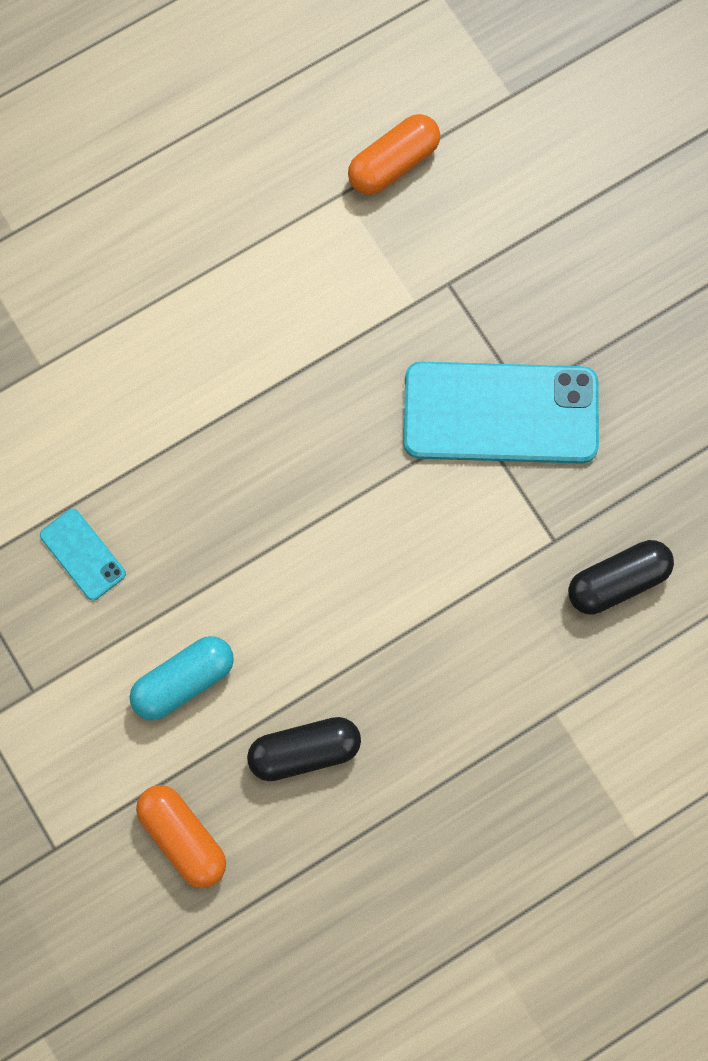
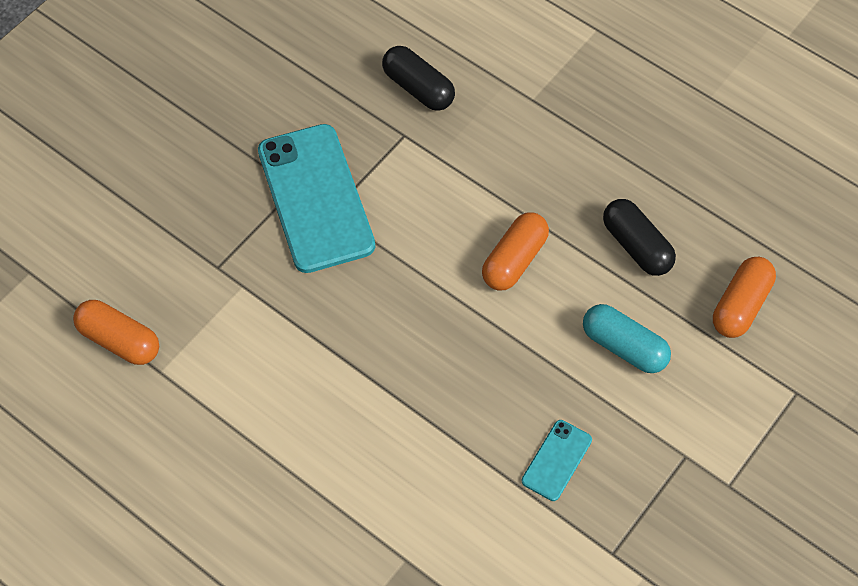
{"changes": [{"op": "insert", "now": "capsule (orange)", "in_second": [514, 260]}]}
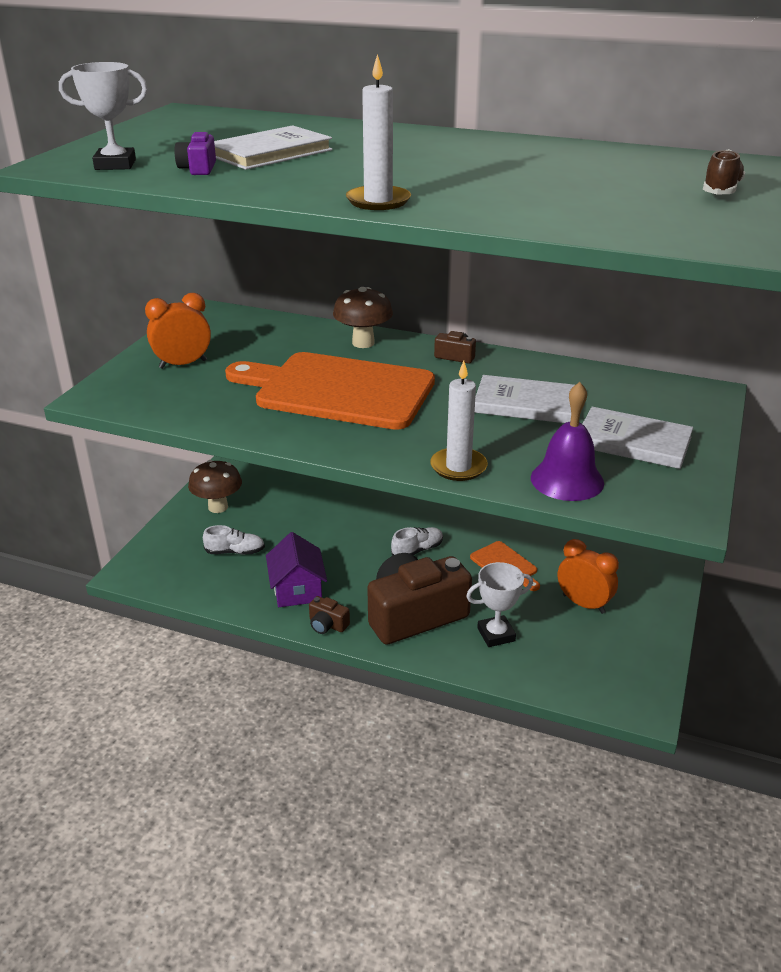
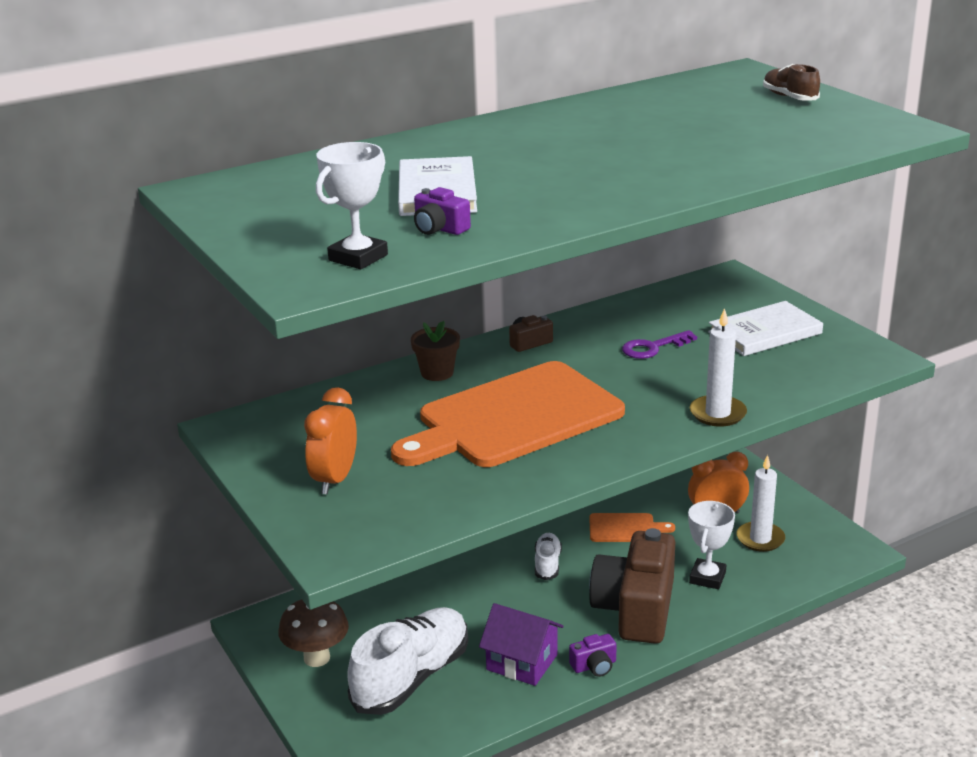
{"changes": [{"op": "move", "was": "candle (white)", "in_first": [378, 201], "in_second": [760, 539]}, {"op": "replace", "was": "mushroom (brown)", "now": "flower pot (brown)", "in_first": [363, 343], "in_second": [437, 373]}, {"op": "replace", "was": "book (white)", "now": "key (purple)", "in_first": [525, 403], "in_second": [653, 347]}, {"op": "delete", "was": "bell (purple)", "in_first": [567, 480]}, {"op": "resize", "was": "shoe (white)", "in_first": [235, 552], "in_second": [412, 678], "ratio": 2.09}, {"op": "recolor", "was": "camera (brown)", "now": "camera (purple)", "in_first": [327, 624], "in_second": [594, 666]}]}
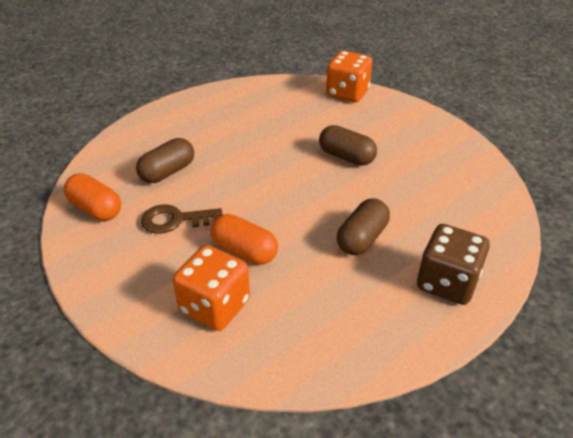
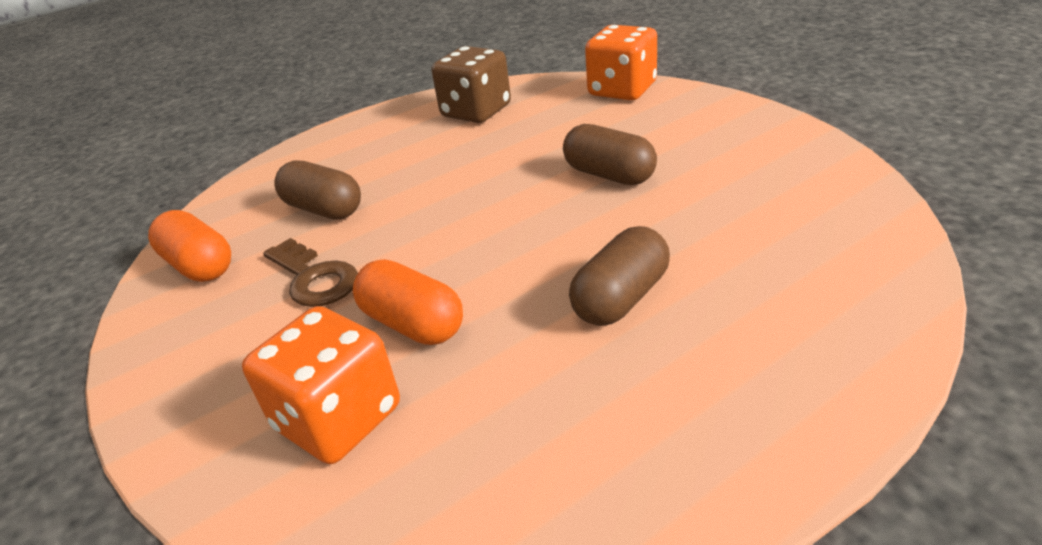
{"changes": [{"op": "rotate", "was": "capsule (brown)", "in_first": [167, 172], "in_second": [324, 209], "clockwise": 75}, {"op": "rotate", "was": "key (brown)", "in_first": [175, 220], "in_second": [314, 278], "clockwise": -135}, {"op": "move", "was": "dice (brown)", "in_first": [447, 282], "in_second": [476, 111]}]}
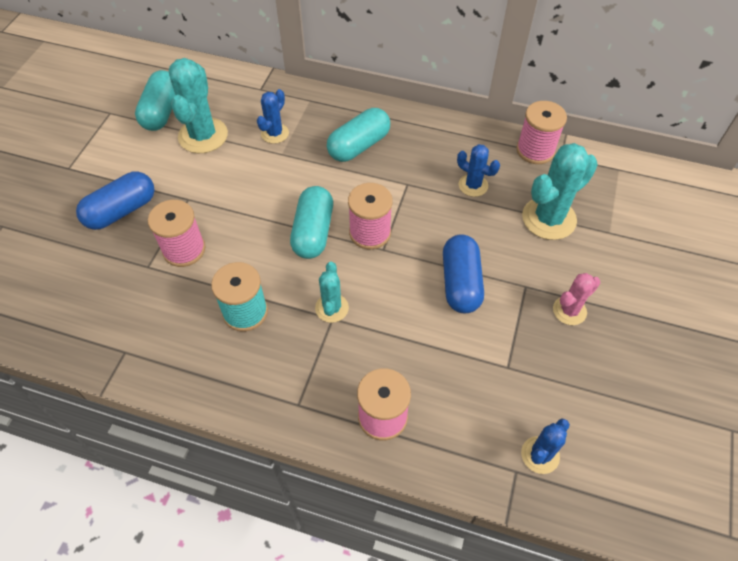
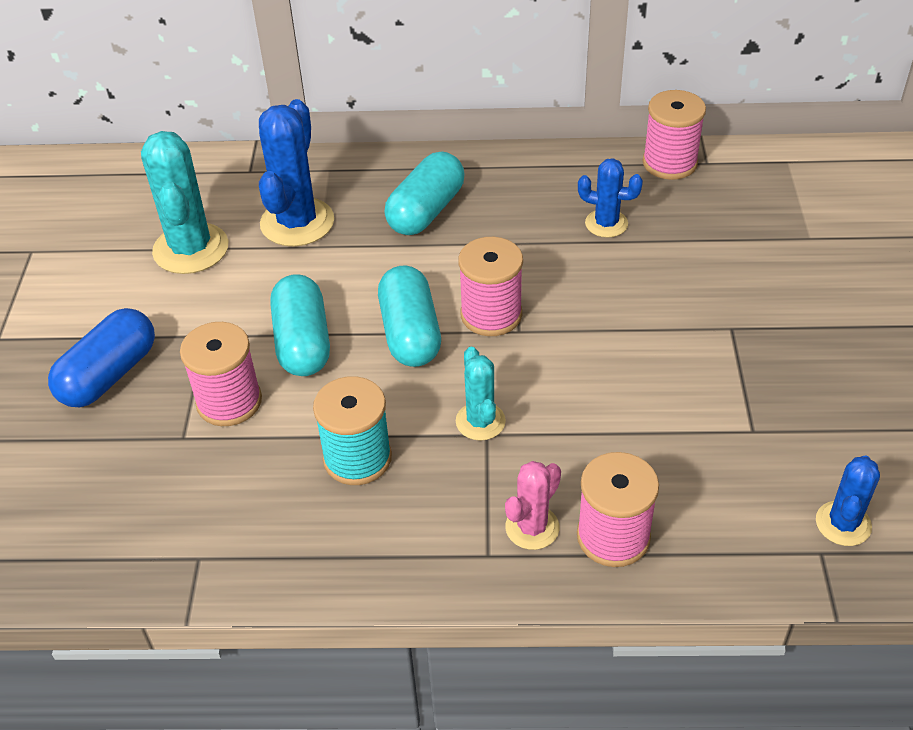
{"changes": [{"op": "move", "was": "capsule (turquoise)", "in_first": [162, 112], "in_second": [303, 342]}, {"op": "resize", "was": "cactus (blue)", "in_first": [275, 133], "in_second": [297, 222], "ratio": 1.76}, {"op": "delete", "was": "cactus (turquoise)", "in_first": [549, 218]}, {"op": "delete", "was": "capsule (blue)", "in_first": [460, 283]}, {"op": "move", "was": "cactus (pink)", "in_first": [569, 311], "in_second": [532, 527]}]}
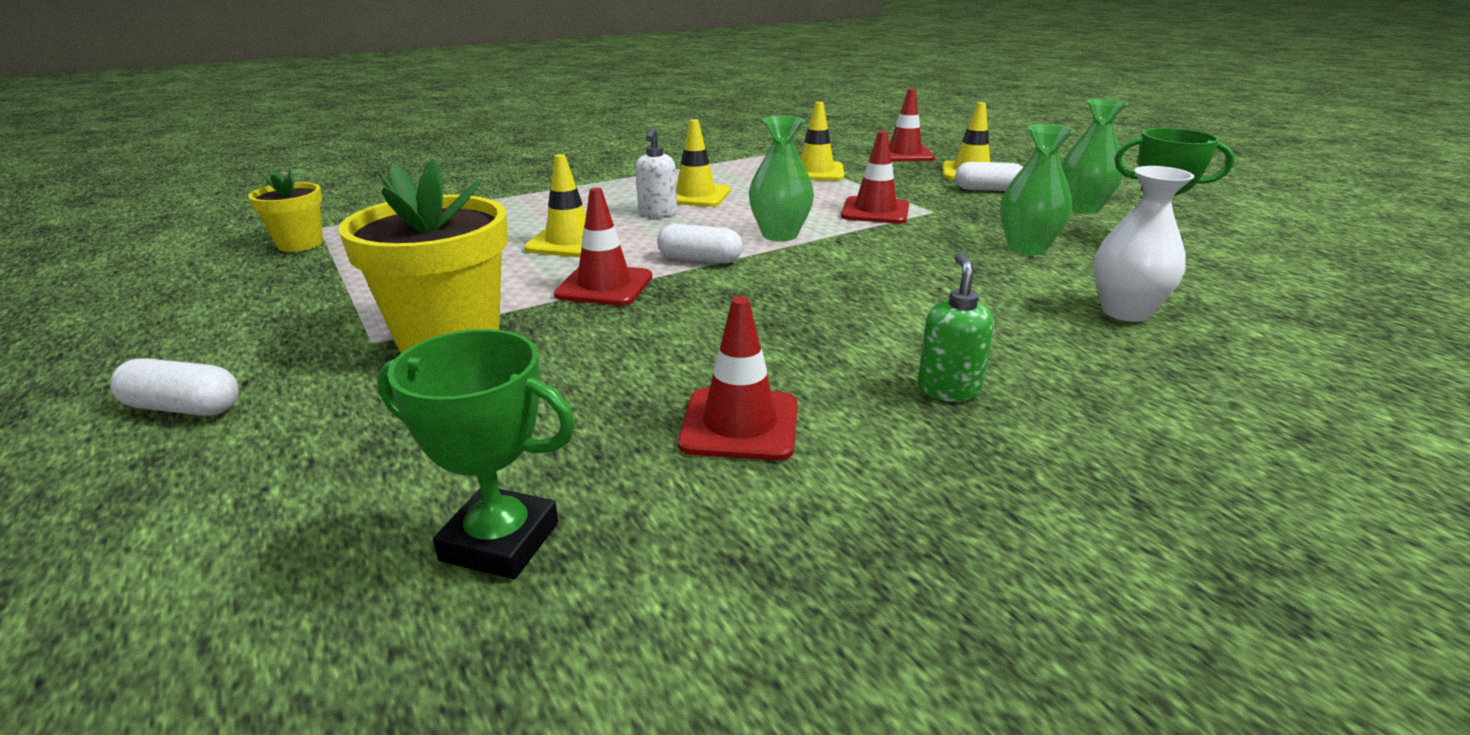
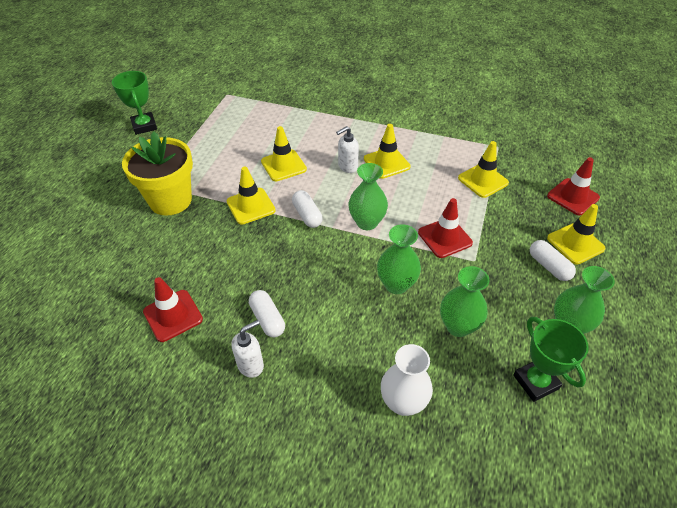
{"changes": [{"op": "delete", "was": "flower pot (yellow)", "in_first": [300, 244]}, {"op": "recolor", "was": "traffic cone (red)", "now": "traffic cone (yellow)", "in_first": [604, 286], "in_second": [251, 206]}, {"op": "recolor", "was": "soap dispenser (green)", "now": "soap dispenser (white)", "in_first": [948, 389], "in_second": [251, 365]}, {"op": "move", "was": "trophy (green)", "in_first": [500, 541], "in_second": [144, 126]}, {"op": "move", "was": "capsule (white)", "in_first": [184, 408], "in_second": [267, 319]}, {"op": "insert", "now": "vase (green)", "in_second": [396, 284]}]}
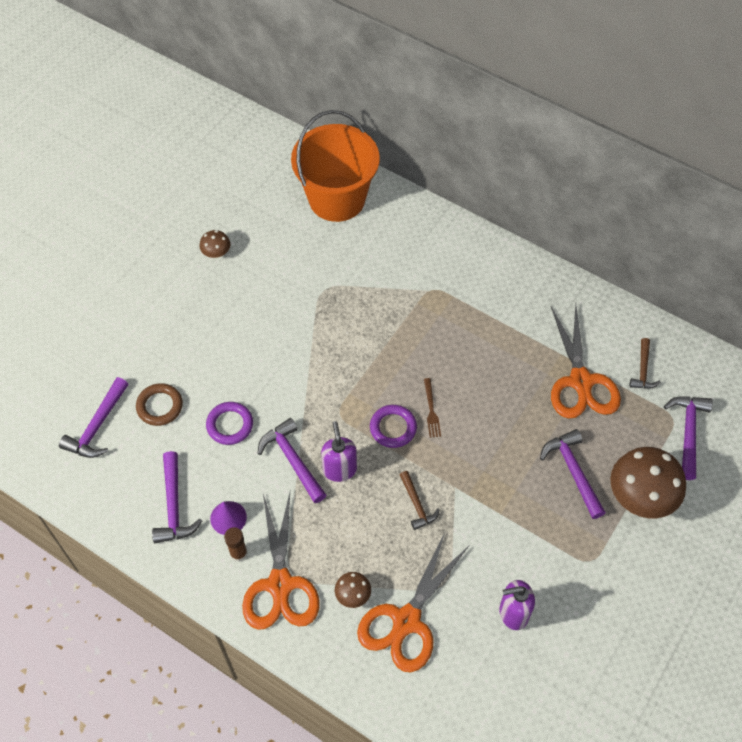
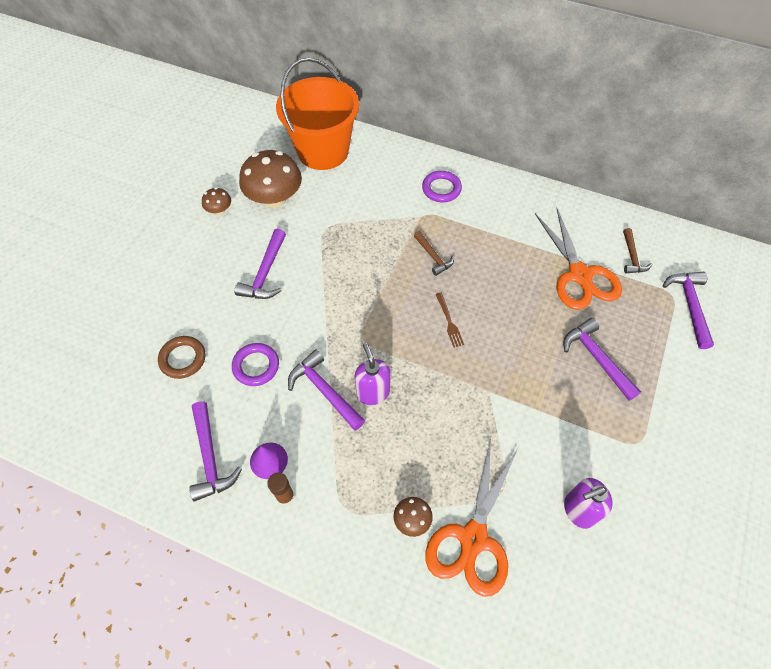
{"changes": [{"op": "move", "was": "hammer (purple)", "in_first": [97, 426], "in_second": [265, 273]}, {"op": "move", "was": "ring (purple)", "in_first": [393, 428], "in_second": [441, 189]}, {"op": "move", "was": "mushroom (brown)", "in_first": [641, 496], "in_second": [274, 198]}, {"op": "move", "was": "hammer (brown)", "in_first": [417, 505], "in_second": [433, 257]}, {"op": "delete", "was": "scissors (orange)", "in_first": [280, 584]}]}
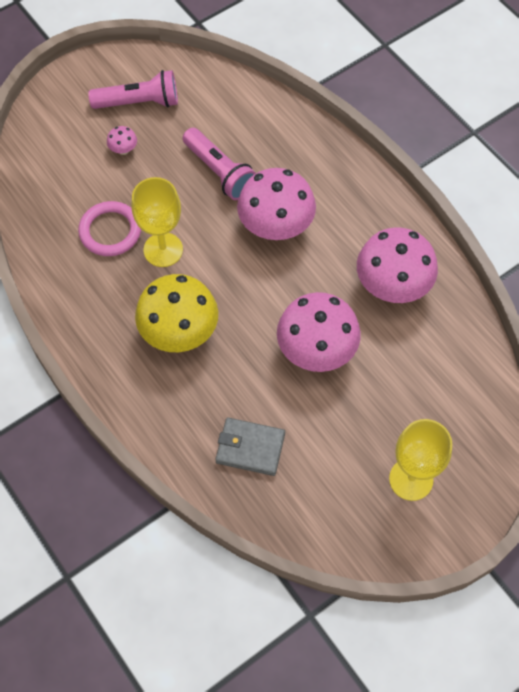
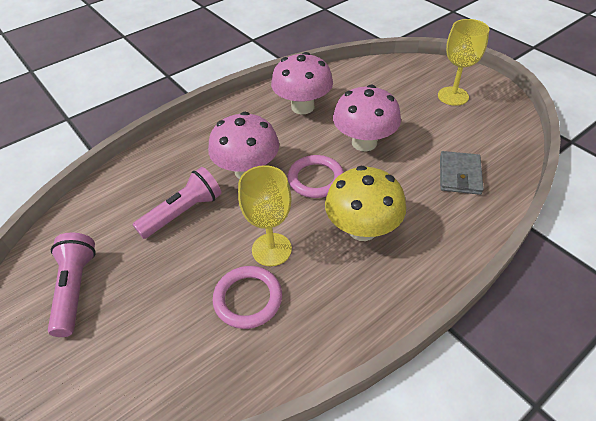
{"changes": [{"op": "delete", "was": "mushroom (pink)", "in_first": [123, 150]}, {"op": "insert", "now": "ring (pink)", "in_second": [316, 179]}]}
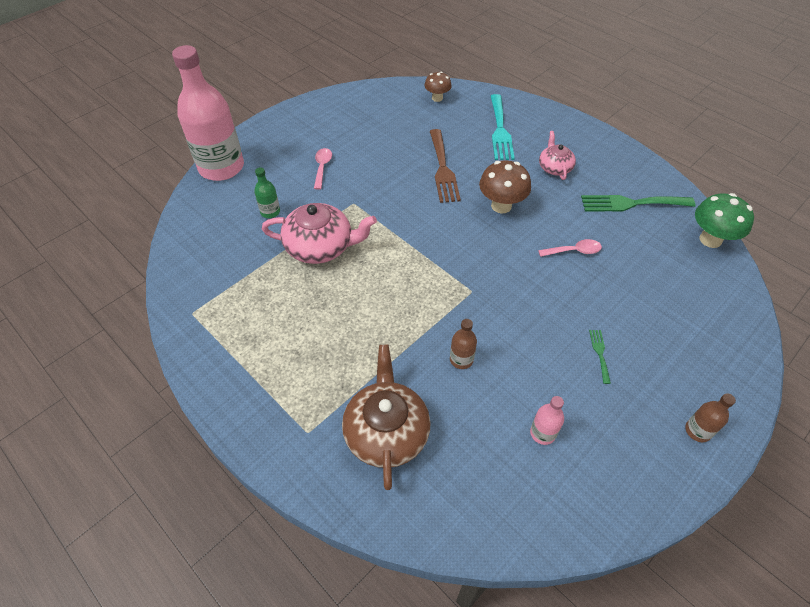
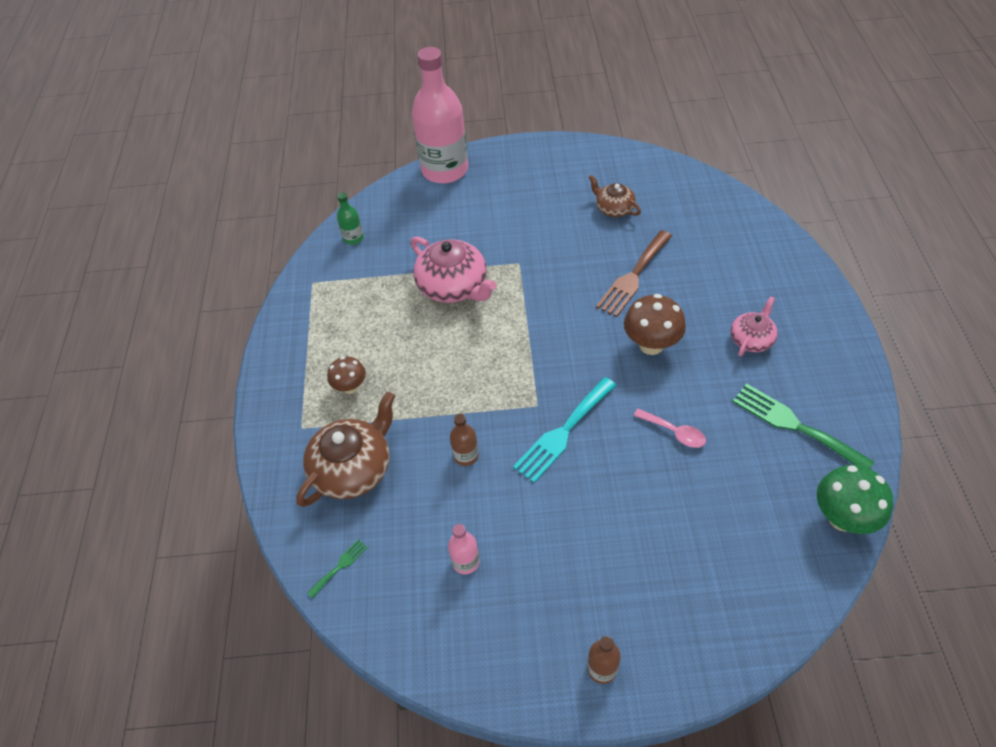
{"changes": [{"op": "move", "was": "mushroom (brown)", "in_first": [437, 98], "in_second": [350, 387]}, {"op": "move", "was": "fork (turquoise)", "in_first": [500, 130], "in_second": [563, 432]}, {"op": "delete", "was": "spoon (pink)", "in_first": [322, 167]}, {"op": "move", "was": "bottle (green)", "in_first": [270, 212], "in_second": [353, 238]}, {"op": "move", "was": "fork (green)", "in_first": [599, 353], "in_second": [340, 566]}, {"op": "insert", "now": "teapot (brown)", "in_second": [614, 208]}]}
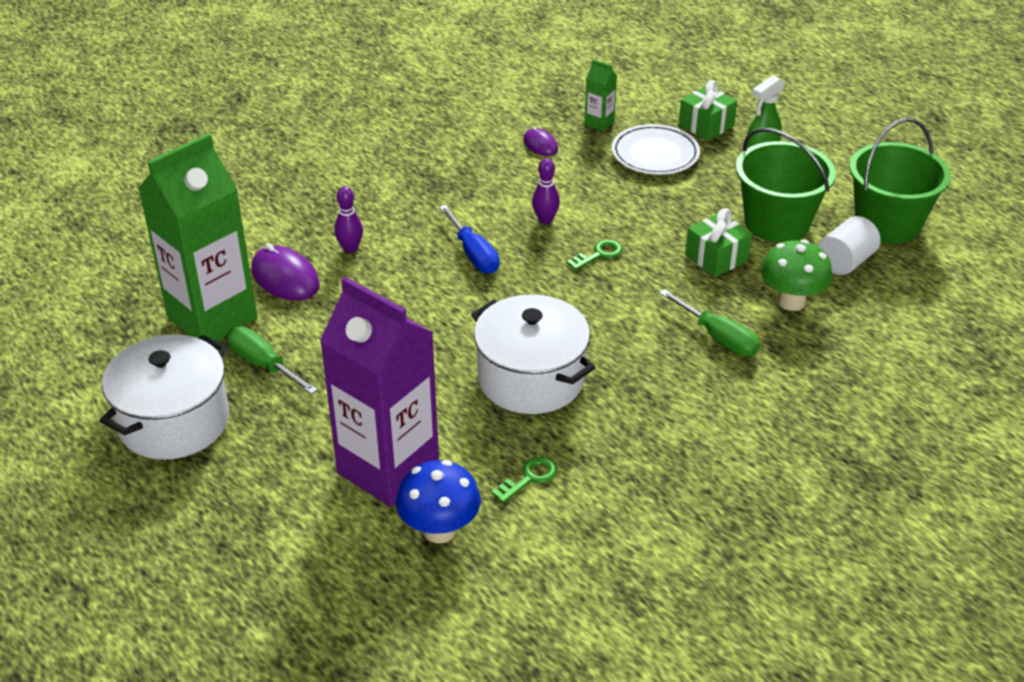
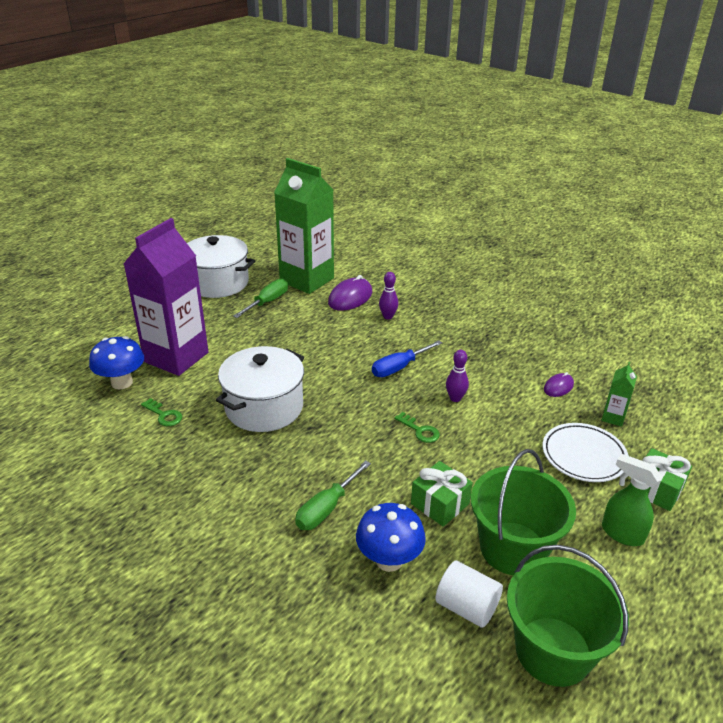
{"changes": [{"op": "recolor", "was": "mushroom (green)", "now": "mushroom (blue)", "in_first": [791, 301], "in_second": [389, 560]}]}
